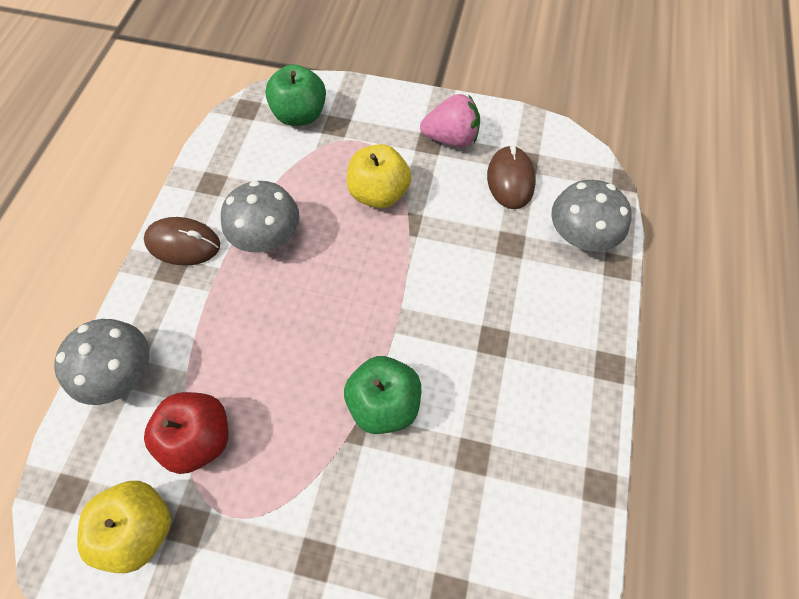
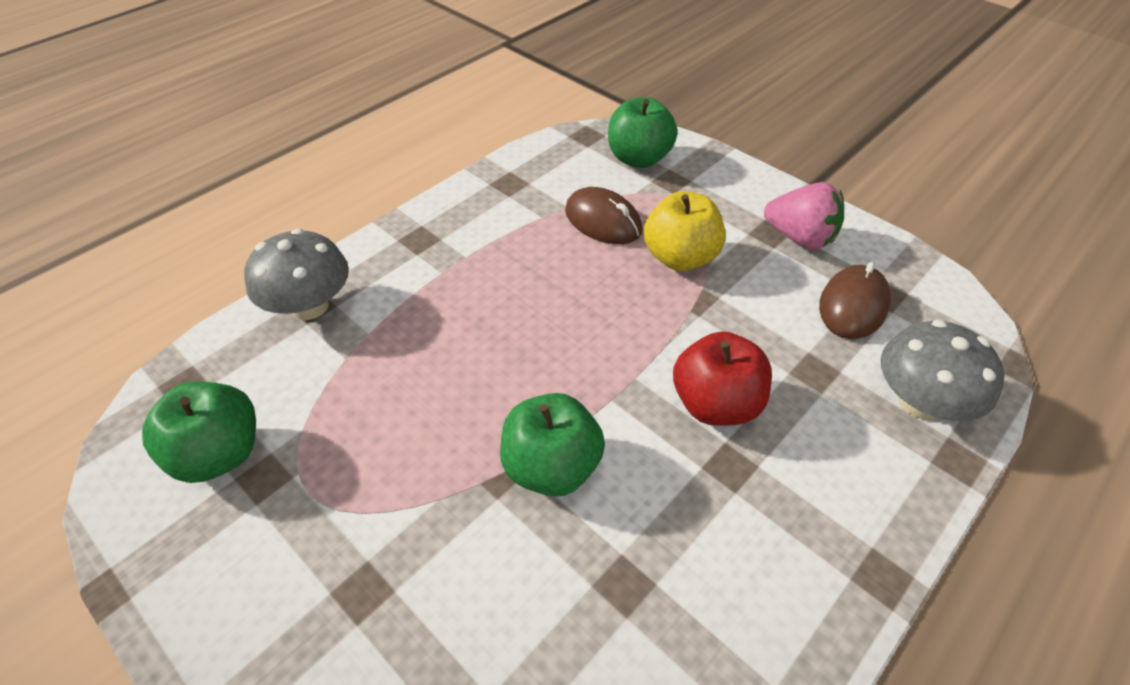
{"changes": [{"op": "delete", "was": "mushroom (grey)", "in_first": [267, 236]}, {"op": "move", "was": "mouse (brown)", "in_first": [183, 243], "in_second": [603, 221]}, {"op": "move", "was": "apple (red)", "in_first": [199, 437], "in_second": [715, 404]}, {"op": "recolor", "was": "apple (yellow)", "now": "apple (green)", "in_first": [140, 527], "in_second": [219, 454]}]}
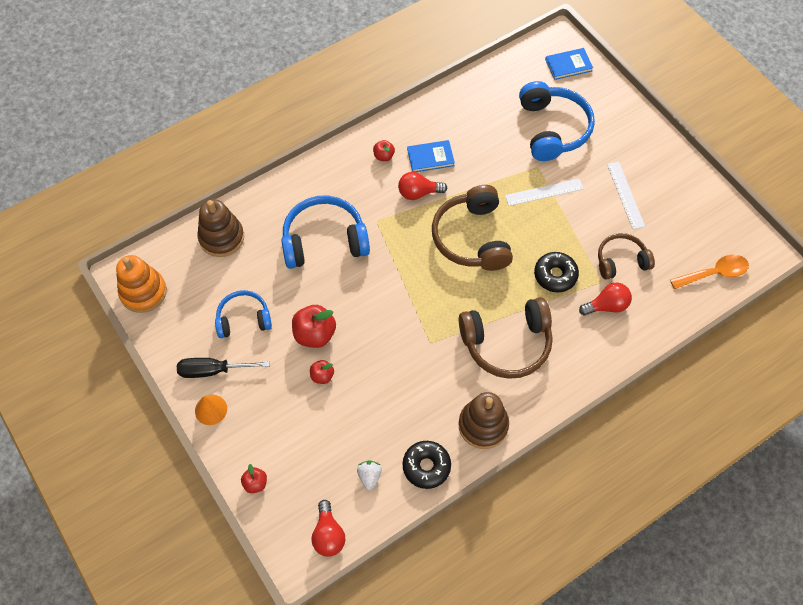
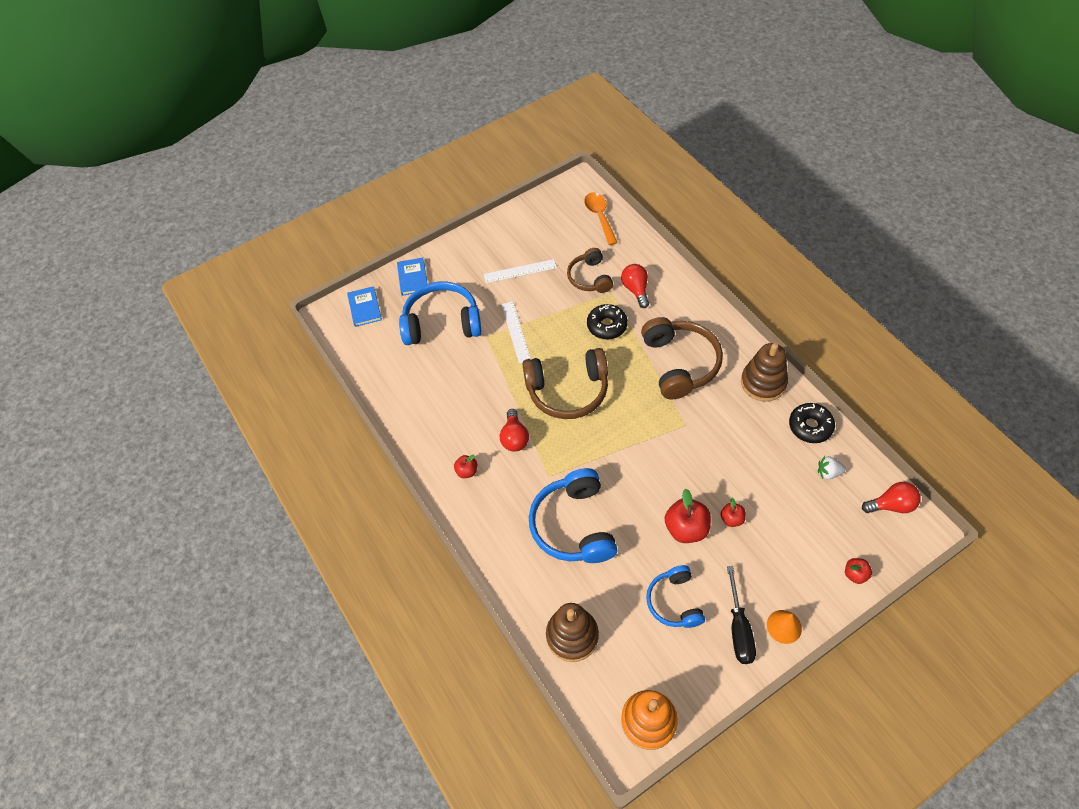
{"changes": [{"op": "move", "was": "book (blue)", "in_first": [430, 157], "in_second": [413, 278]}]}
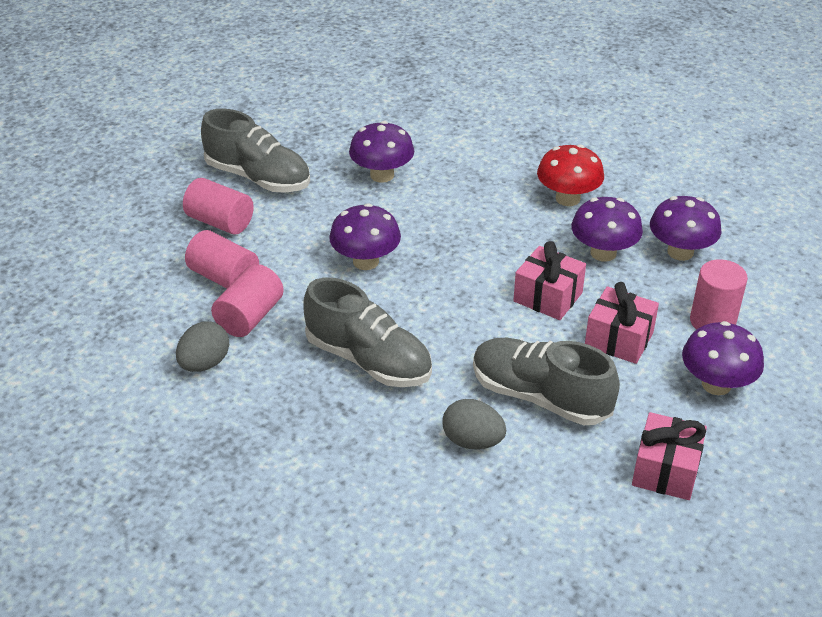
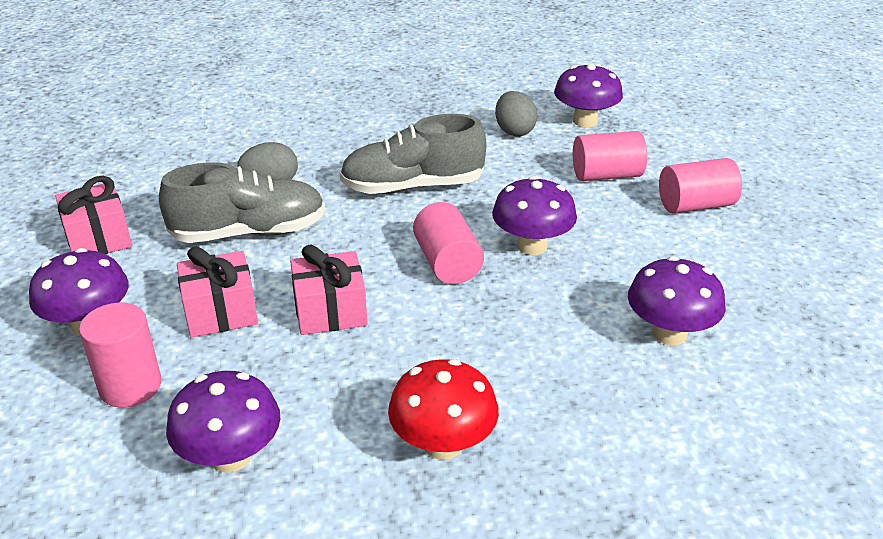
{"changes": [{"op": "delete", "was": "shoe (grey)", "in_first": [258, 178]}, {"op": "move", "was": "mushroom (purple)", "in_first": [603, 253], "in_second": [585, 121]}, {"op": "move", "was": "cylinder (pink)", "in_first": [250, 317], "in_second": [447, 263]}]}
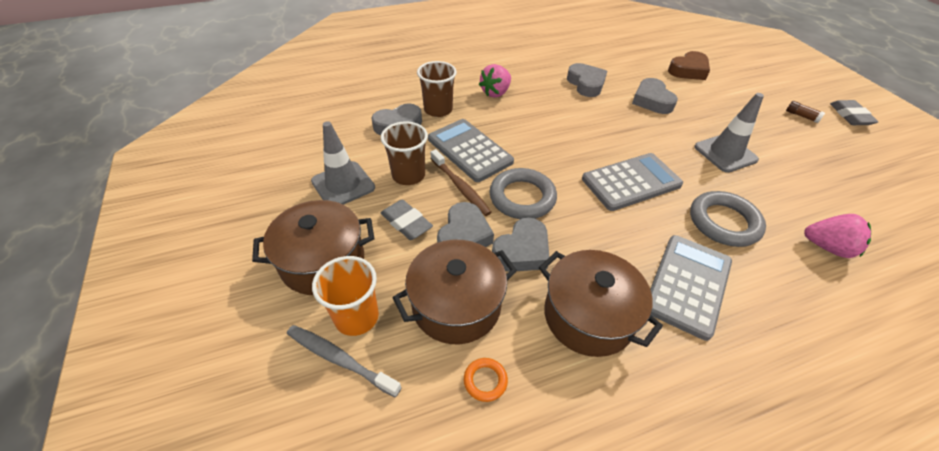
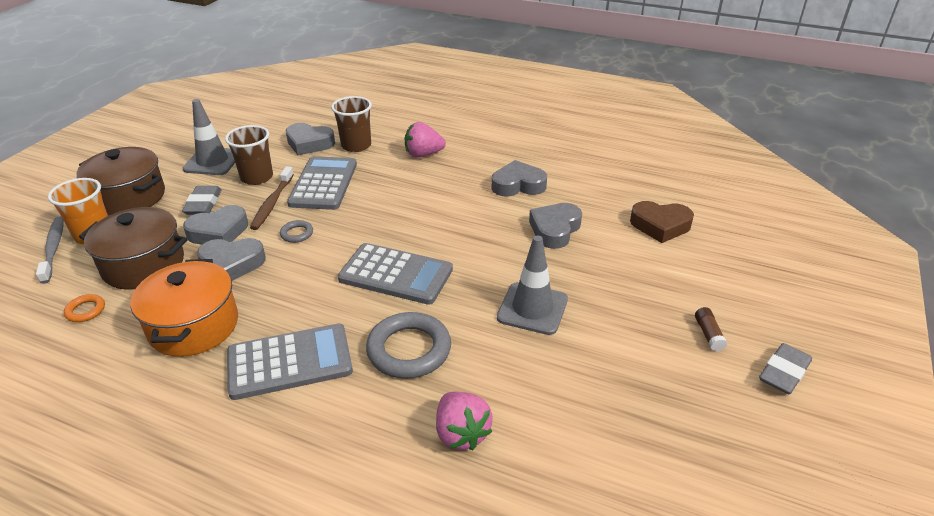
{"changes": [{"op": "rotate", "was": "heart (grey)", "in_first": [586, 84], "in_second": [518, 185], "clockwise": -120}, {"op": "resize", "was": "ring (grey)", "in_first": [522, 197], "in_second": [297, 234], "ratio": 0.48}, {"op": "recolor", "was": "pot (brown)", "now": "pot (orange)", "in_first": [588, 316], "in_second": [194, 326]}]}
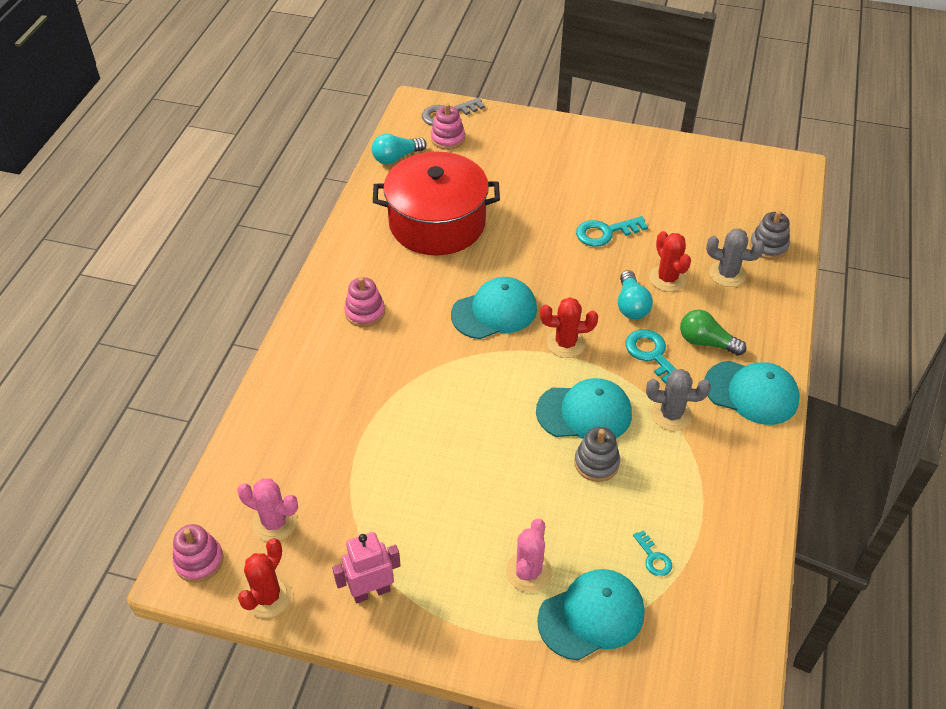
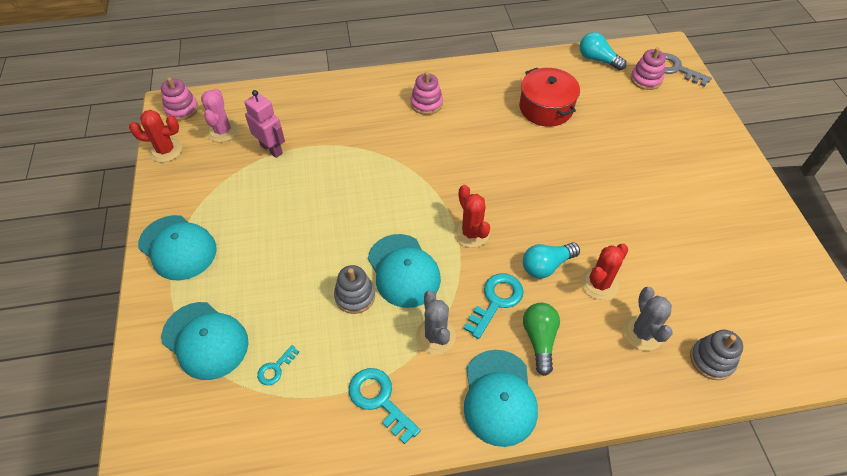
{"changes": [{"op": "resize", "was": "pot (red)", "in_first": [437, 223], "in_second": [546, 108], "ratio": 0.64}, {"op": "move", "was": "key (turquoise)", "in_first": [605, 232], "in_second": [379, 400]}, {"op": "move", "was": "cap (turquoise)", "in_first": [494, 311], "in_second": [178, 247]}, {"op": "delete", "was": "cactus (pink)", "in_first": [528, 572]}, {"op": "move", "was": "robot (pink)", "in_first": [371, 591], "in_second": [271, 149]}]}
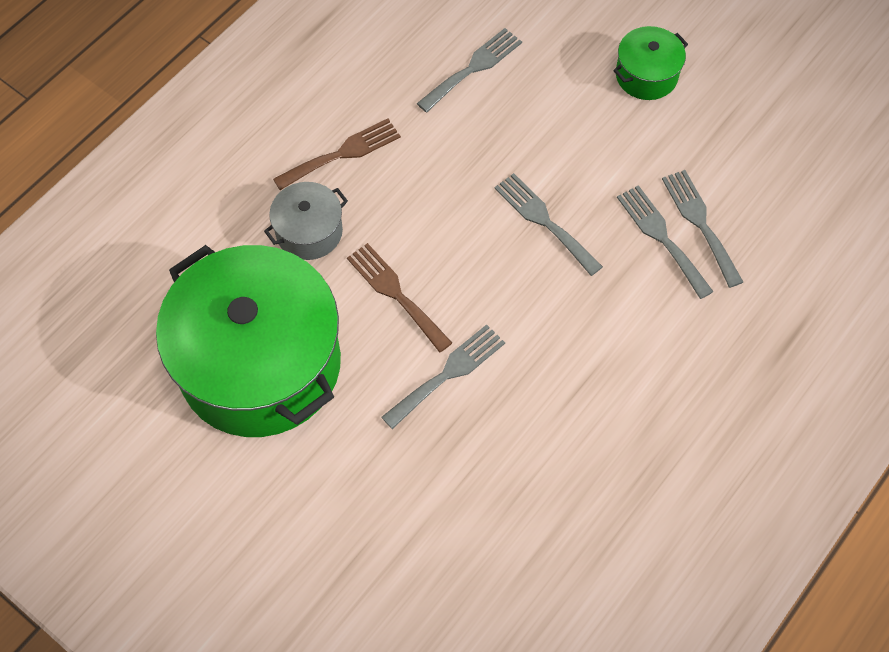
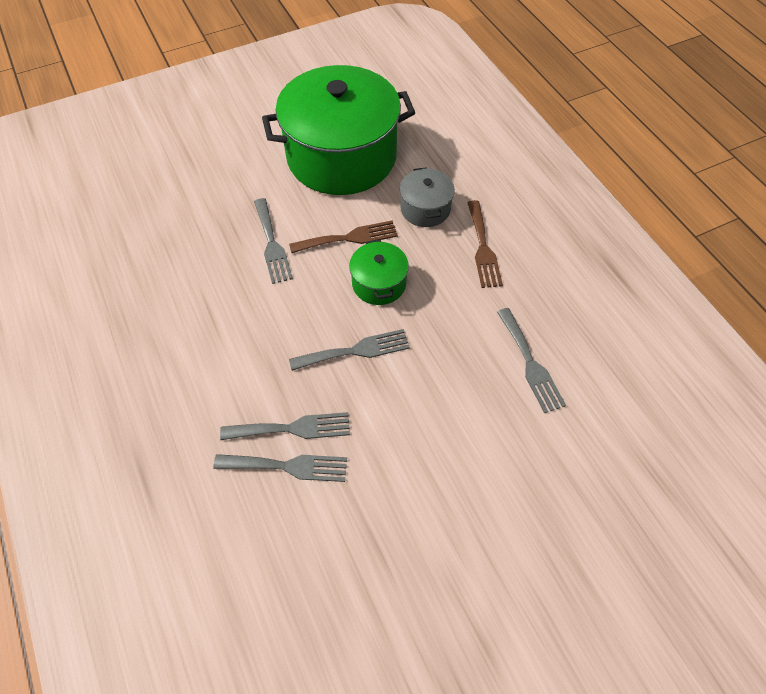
{"changes": [{"op": "move", "was": "pot (green)", "in_first": [646, 75], "in_second": [379, 283]}]}
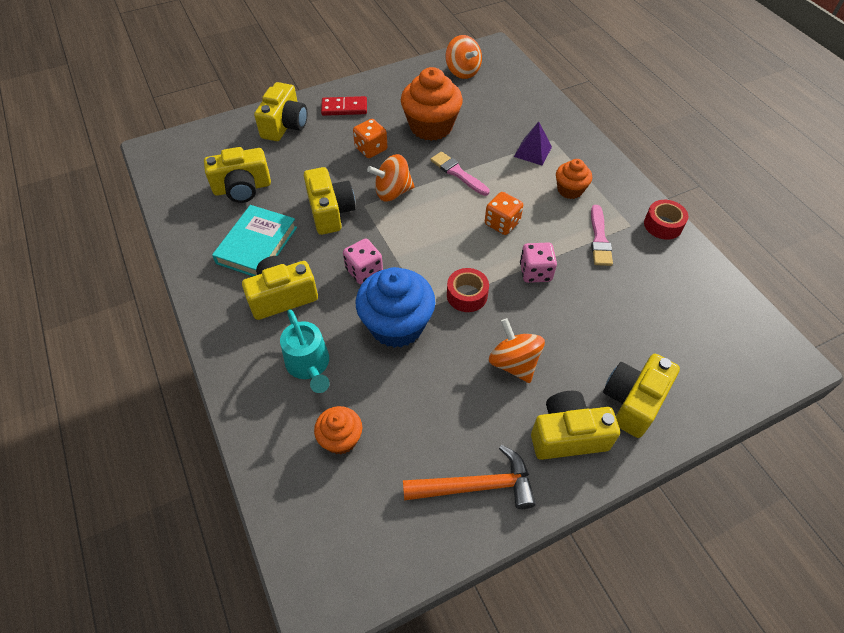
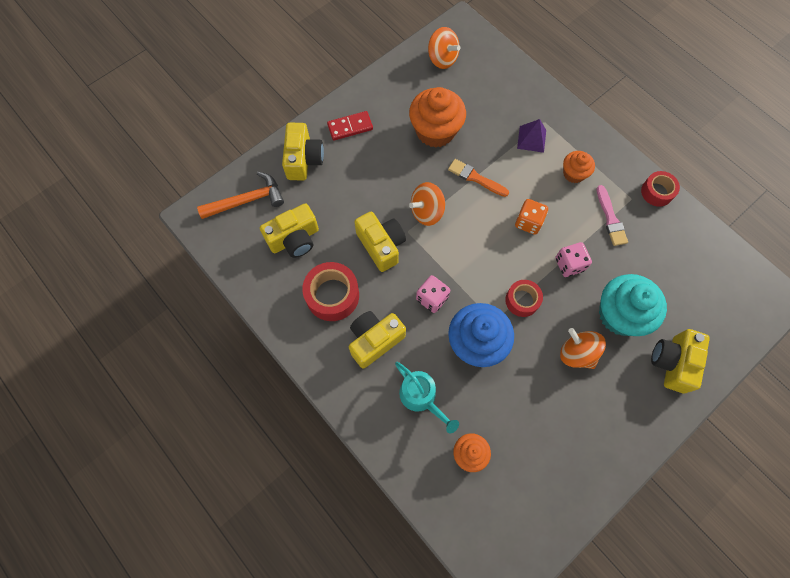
{"changes": [{"op": "delete", "was": "dice (orange)", "in_first": [371, 149]}, {"op": "recolor", "was": "brush (pink)", "now": "brush (orange)", "in_first": [458, 173], "in_second": [475, 178]}, {"op": "replace", "was": "book (turquoise)", "now": "tape (red)", "in_first": [257, 245], "in_second": [332, 295]}, {"op": "delete", "was": "camera (yellow)", "in_first": [567, 435]}, {"op": "move", "was": "hammer (orange)", "in_first": [476, 486], "in_second": [247, 200]}, {"op": "insert", "now": "cupcake (turquoise)", "in_second": [620, 314]}]}
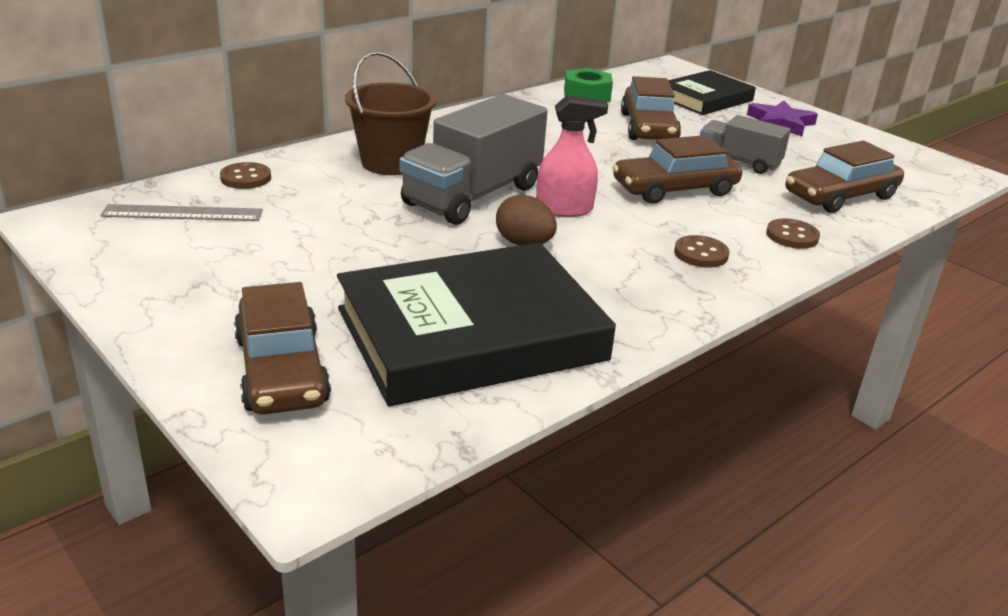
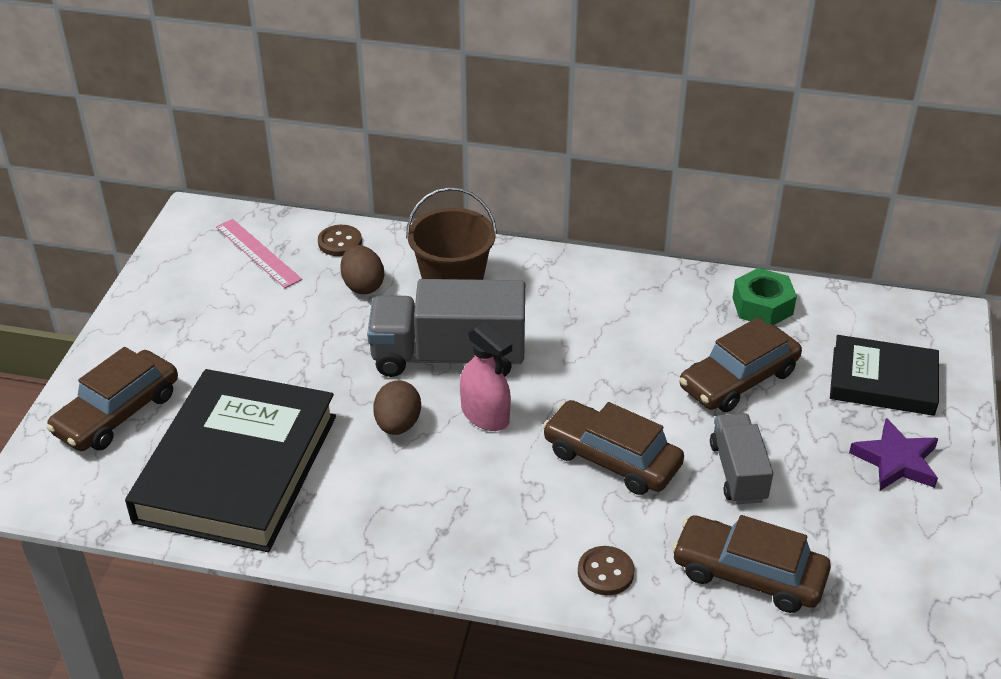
{"changes": [{"op": "recolor", "was": "ruler (grey)", "now": "ruler (pink)", "in_first": [183, 213], "in_second": [258, 253]}, {"op": "delete", "was": "button (brown)", "in_first": [701, 254]}, {"op": "rotate", "was": "book (black)", "in_first": [471, 334], "in_second": [237, 468], "clockwise": 75}, {"op": "insert", "now": "egg (brown)", "in_second": [363, 285]}]}
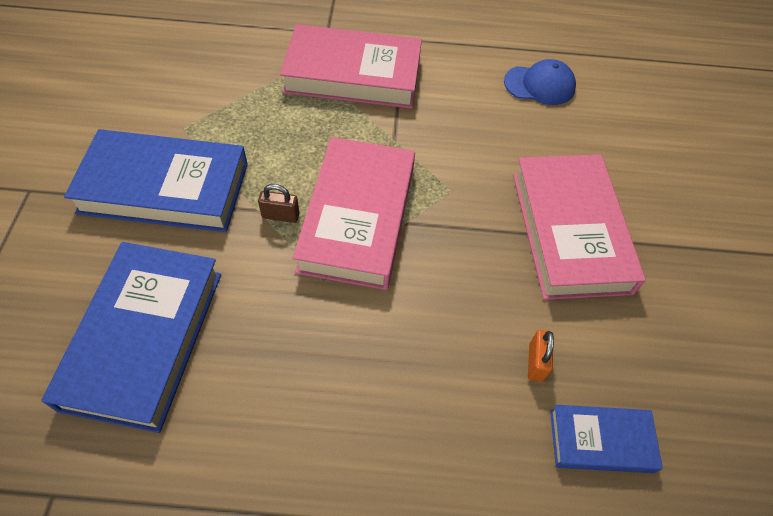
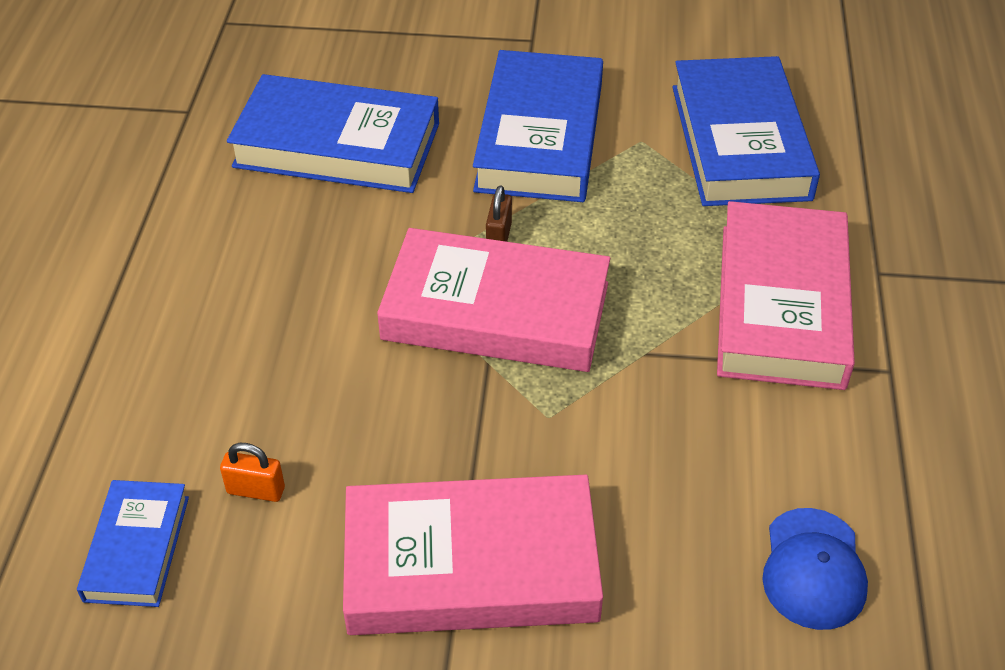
{"changes": [{"op": "insert", "now": "book (blue)", "in_second": [740, 142]}]}
